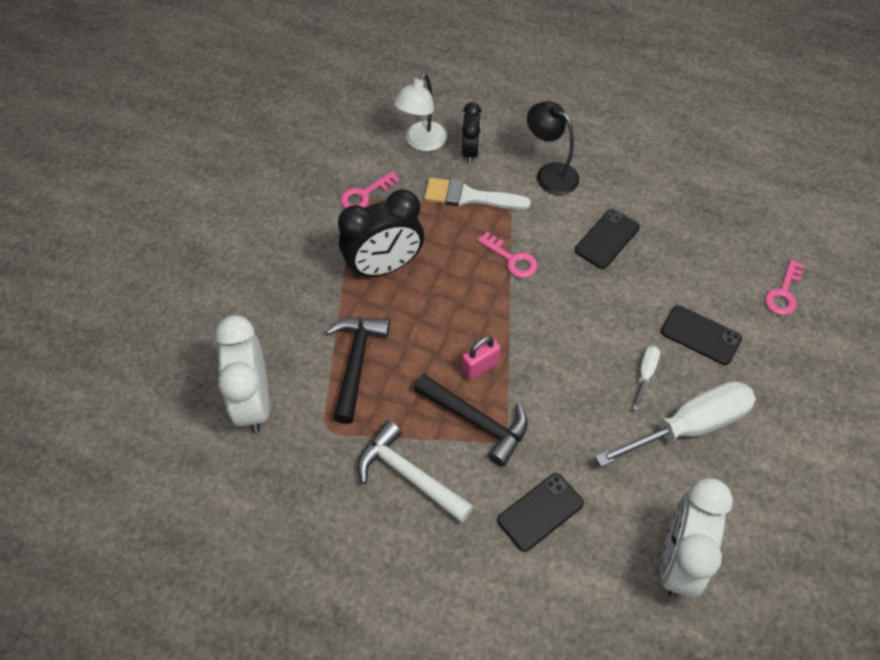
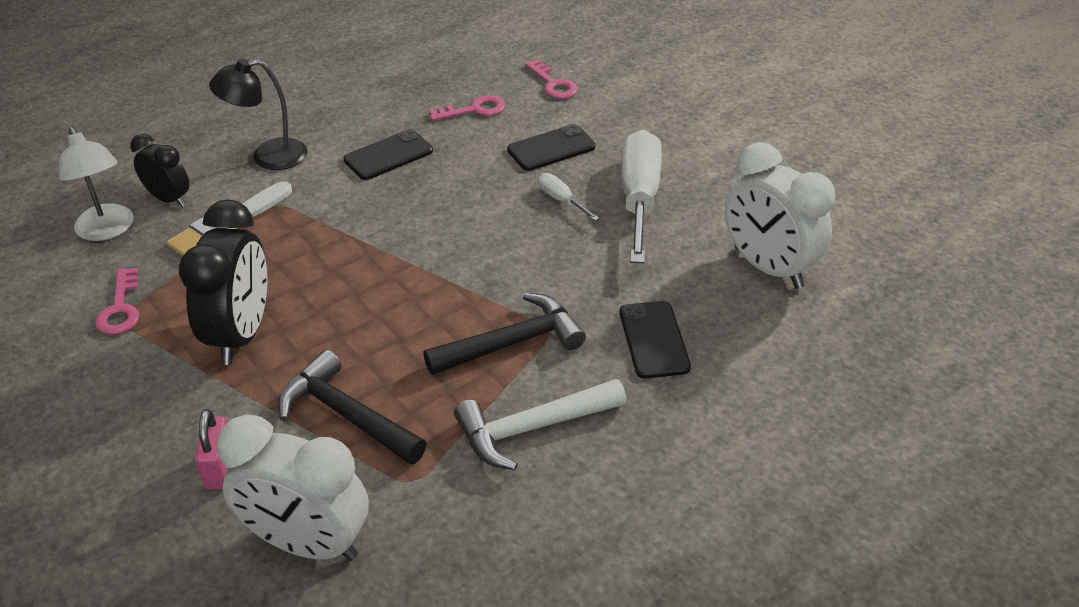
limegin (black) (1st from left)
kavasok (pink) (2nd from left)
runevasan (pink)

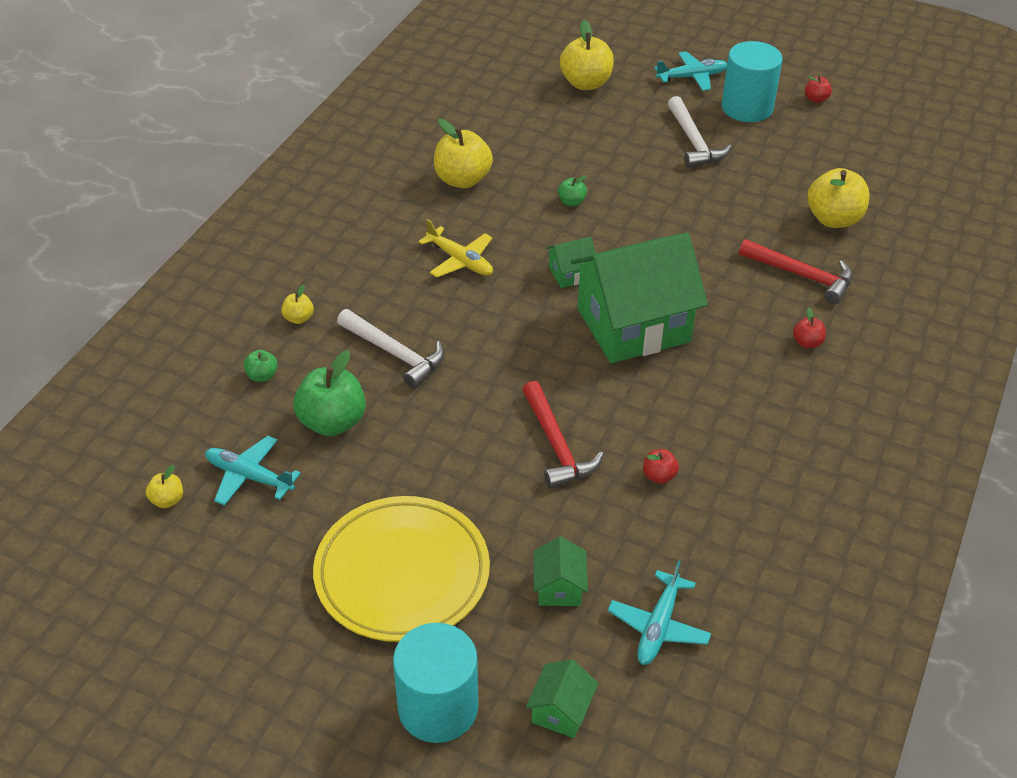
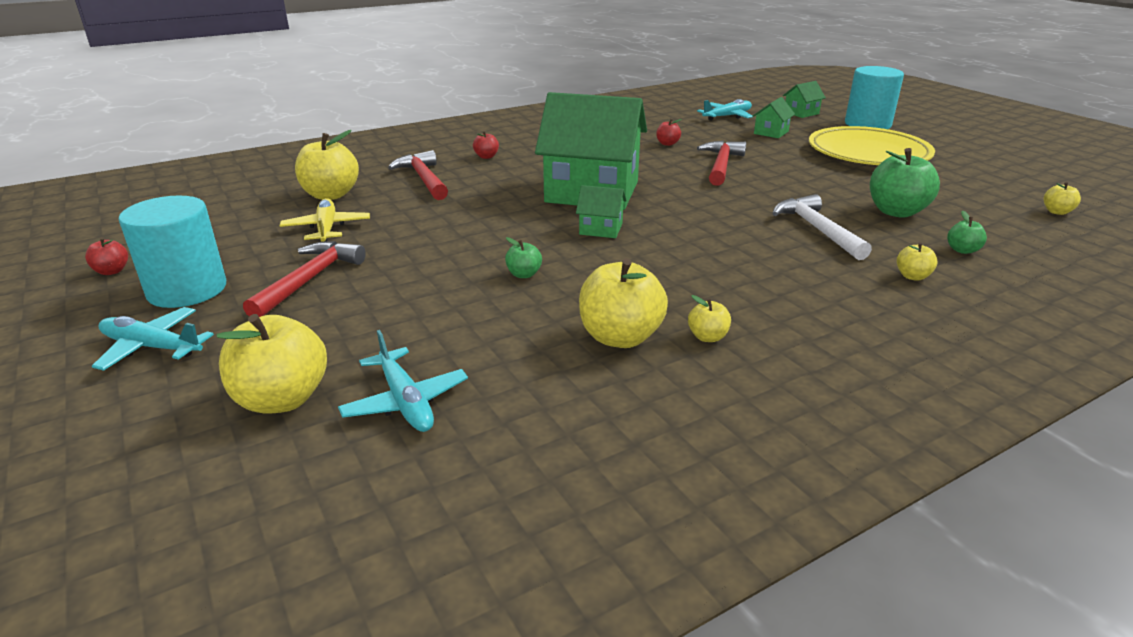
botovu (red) (1st from left)
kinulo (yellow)
kinulo (turquoise) (2nd from left)
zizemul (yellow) (4th from left)

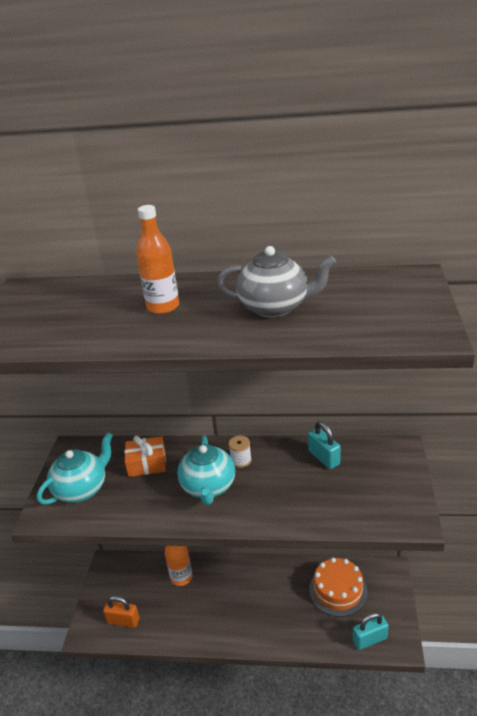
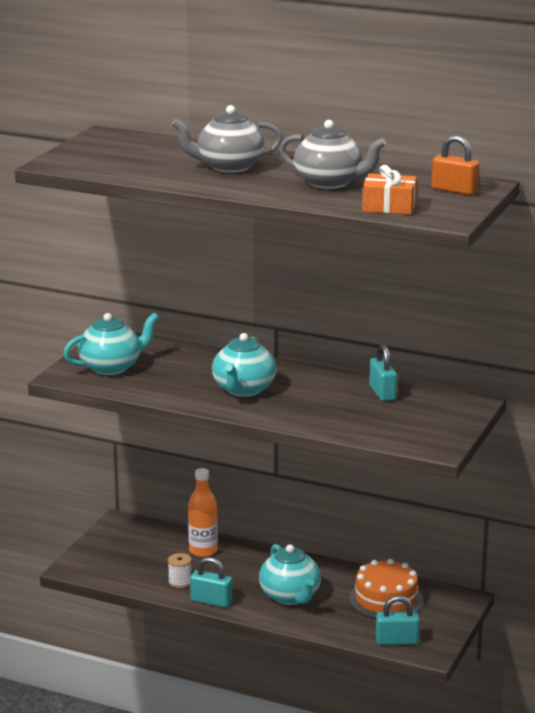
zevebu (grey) (1st from left)
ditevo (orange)
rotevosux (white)
runevasan (orange)
zevebu (turquoise) (3rd from left)
runevasan (turquoise) (1st from left)

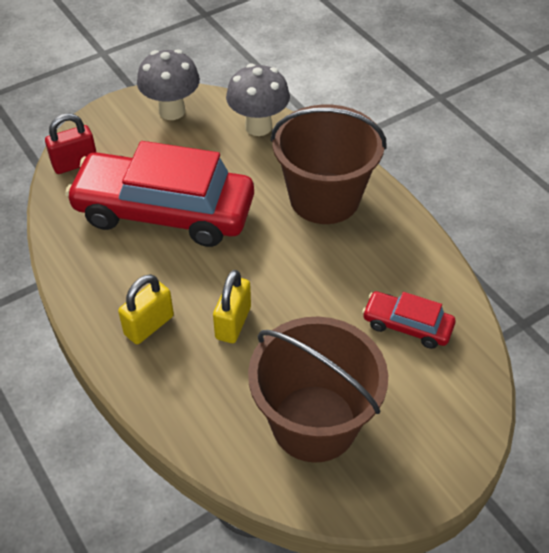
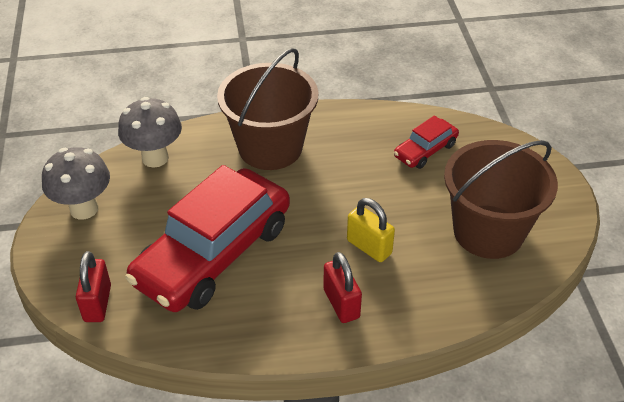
runevasan (red) (2nd from left)

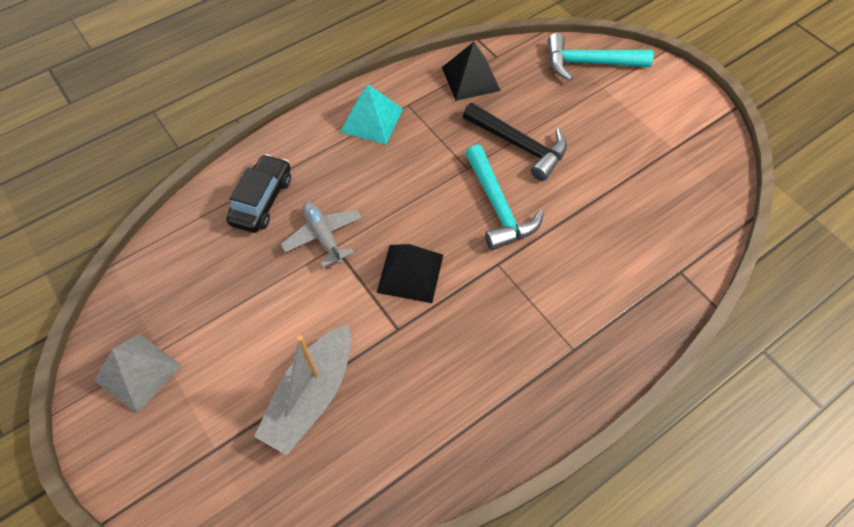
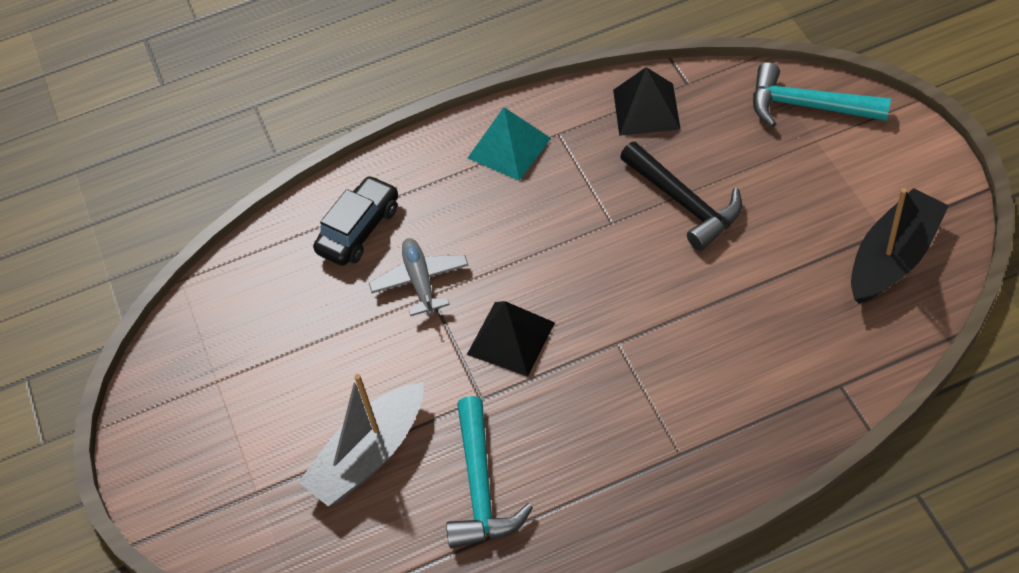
botovu (turquoise) (1st from left)
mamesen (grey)
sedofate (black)

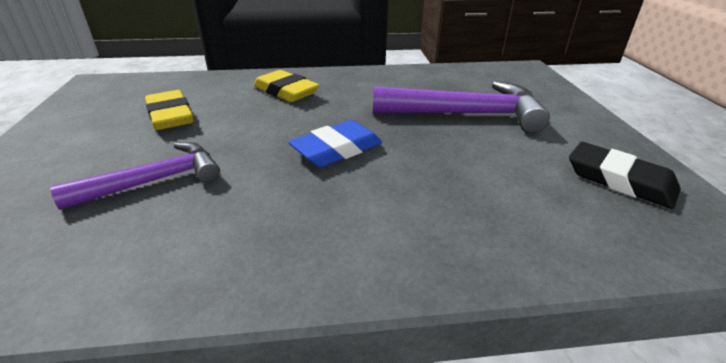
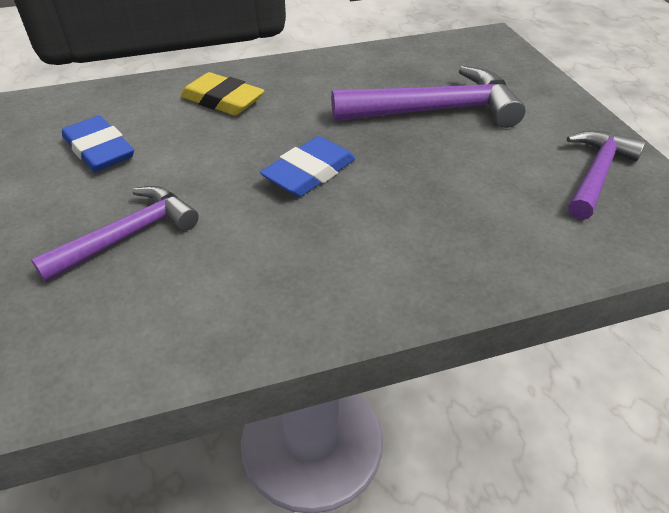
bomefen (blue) (1st from left)
botovu (purple) (3rd from left)

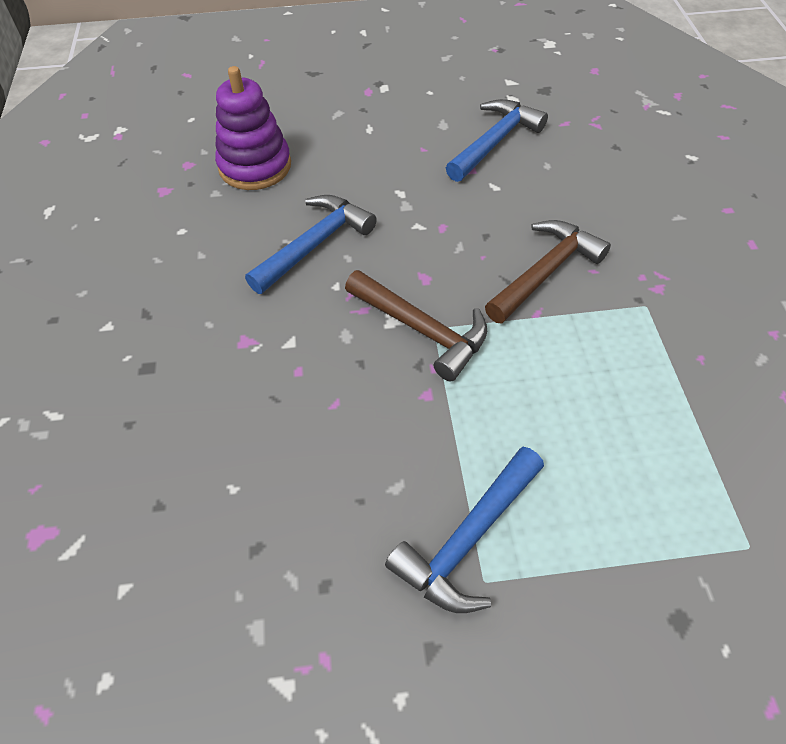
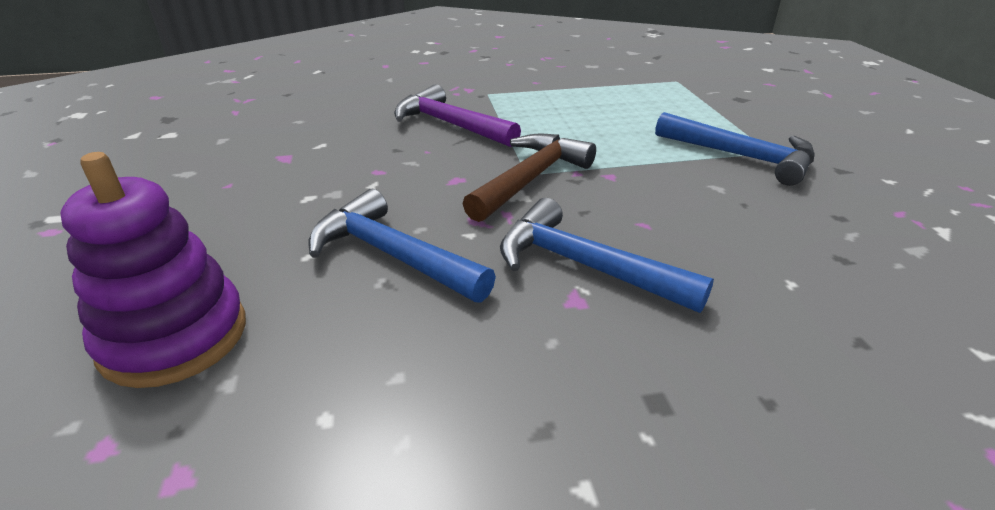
botovu (blue) (2nd from left)
botovu (purple)

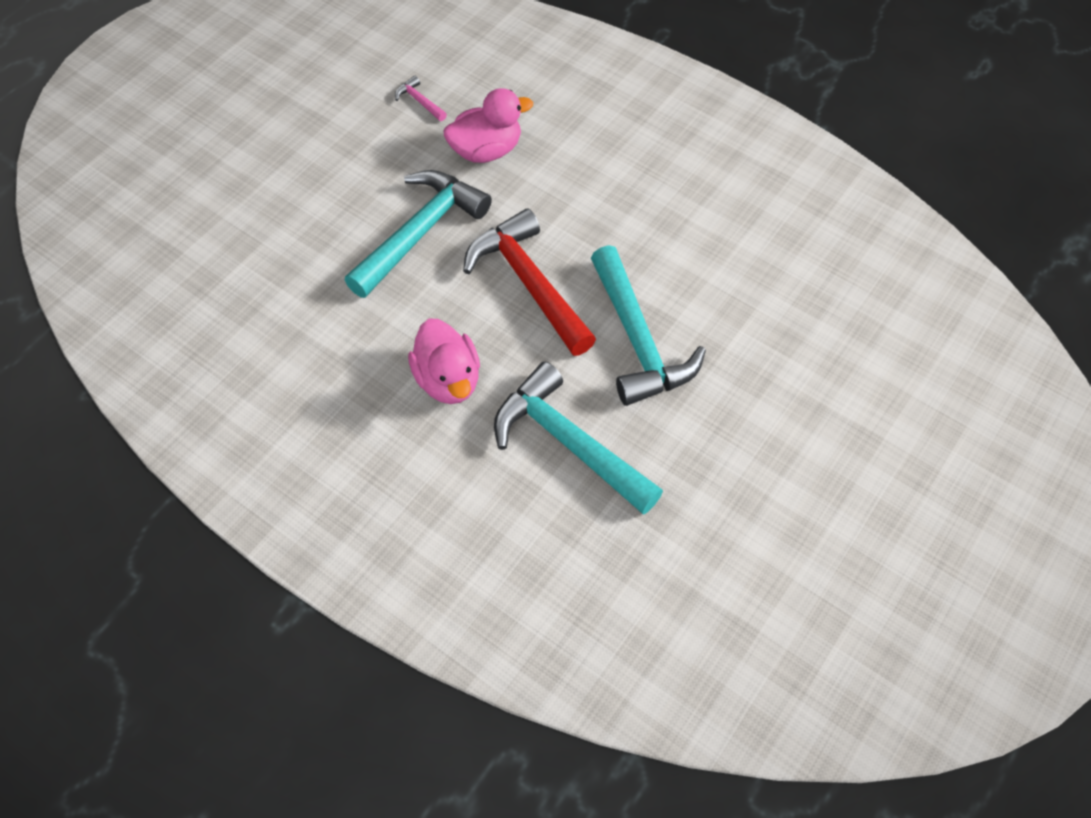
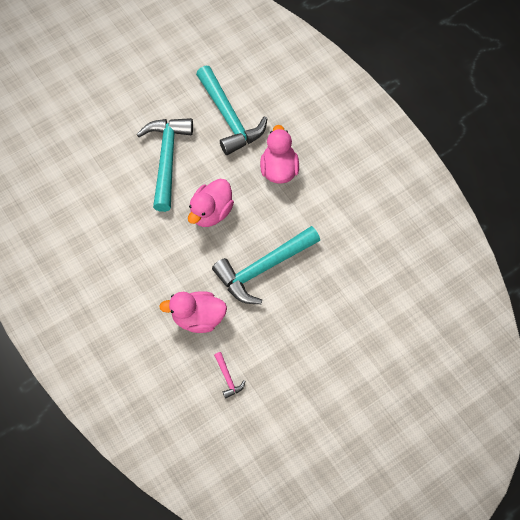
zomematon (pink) (2nd from left)

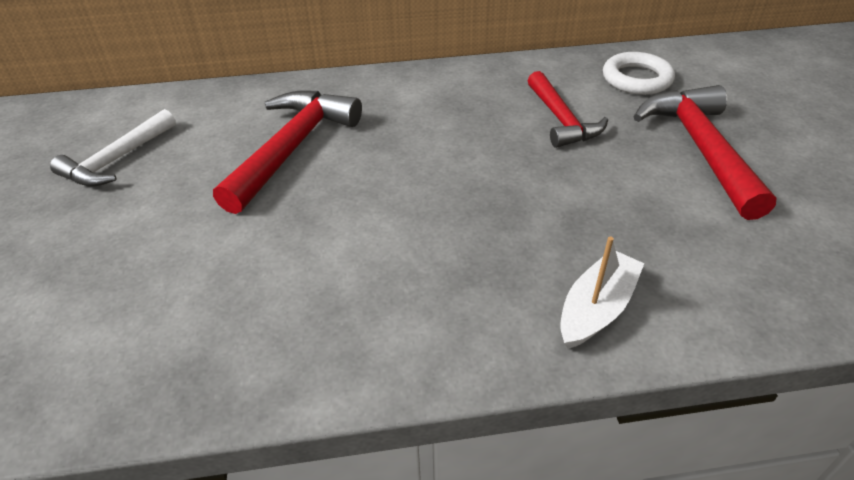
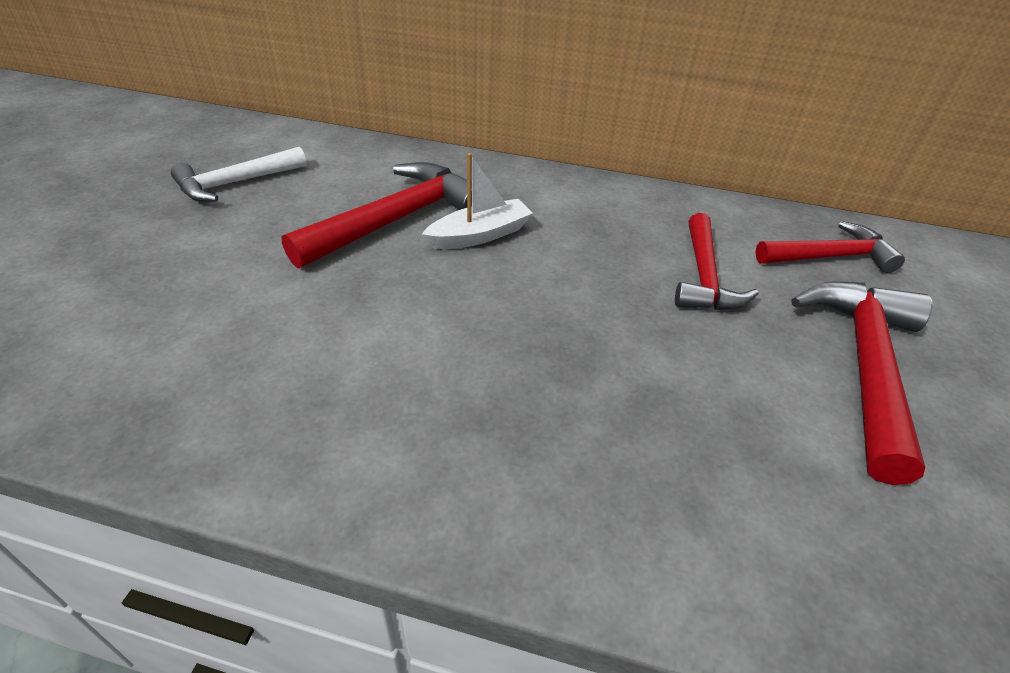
botovu (red) (3rd from left)
sedofate (white)

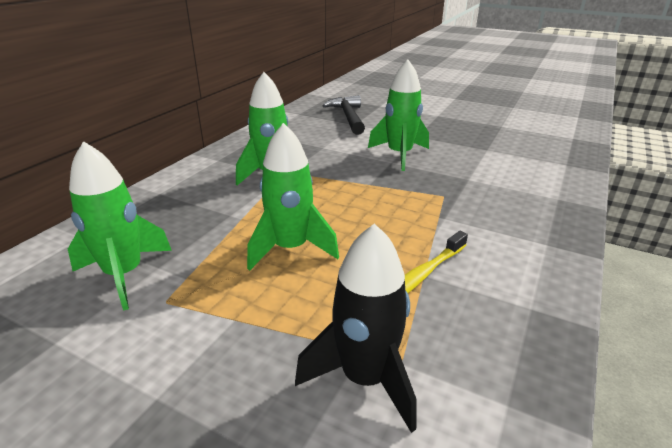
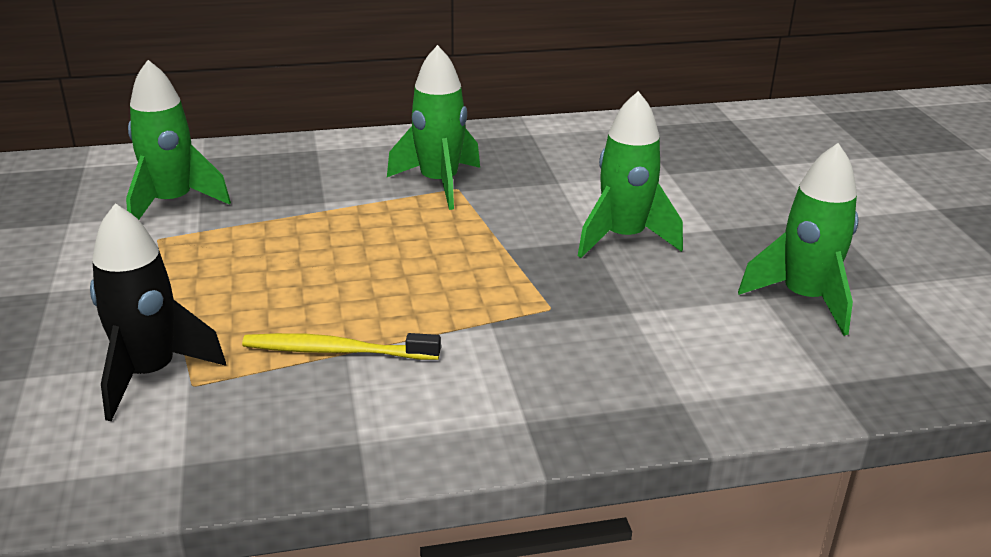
botovu (black)
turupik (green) (4th from left)

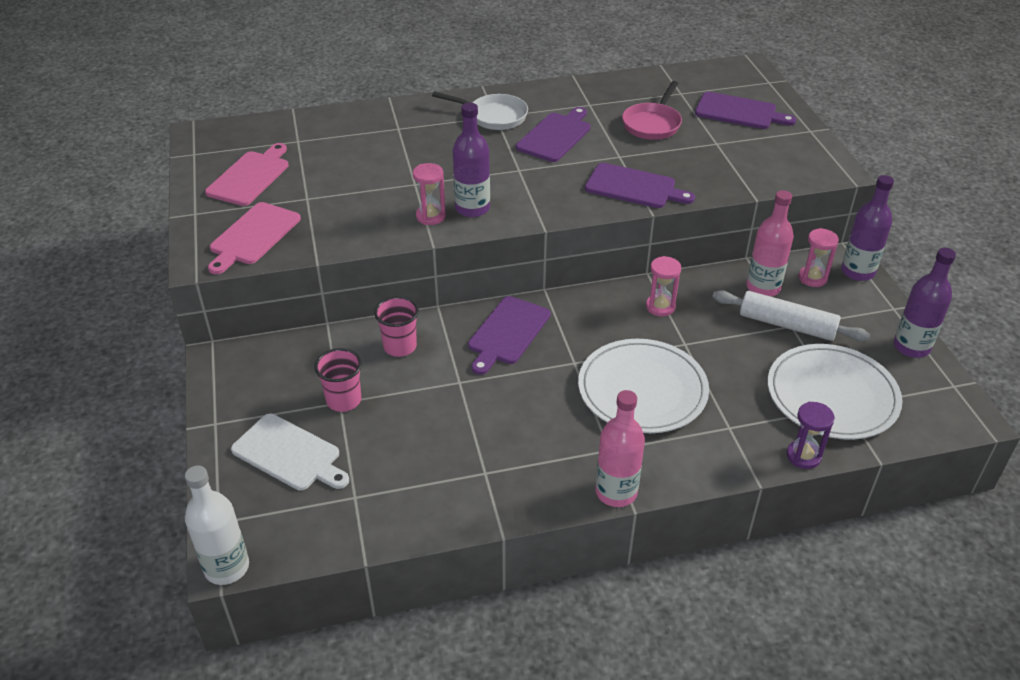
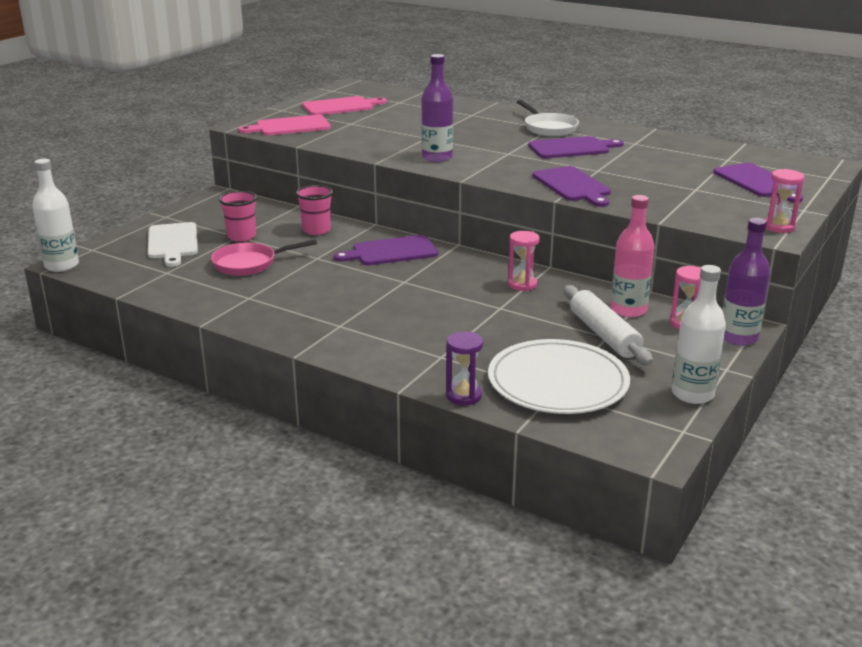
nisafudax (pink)
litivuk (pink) (3rd from left)
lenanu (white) (2nd from left)
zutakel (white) (1st from left in the first image)
lenanu (pink) (1st from left in the first image)

